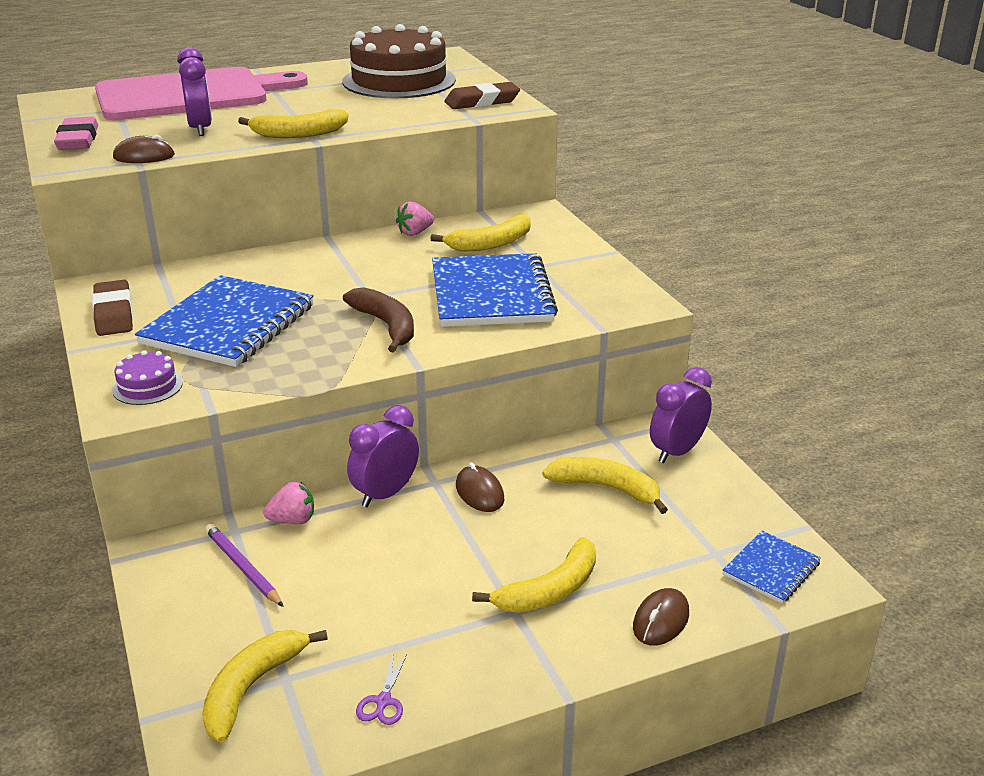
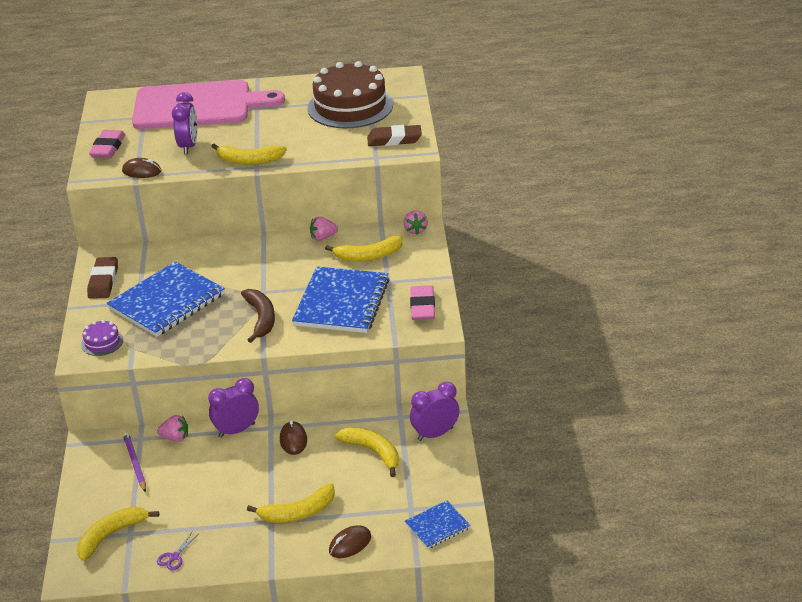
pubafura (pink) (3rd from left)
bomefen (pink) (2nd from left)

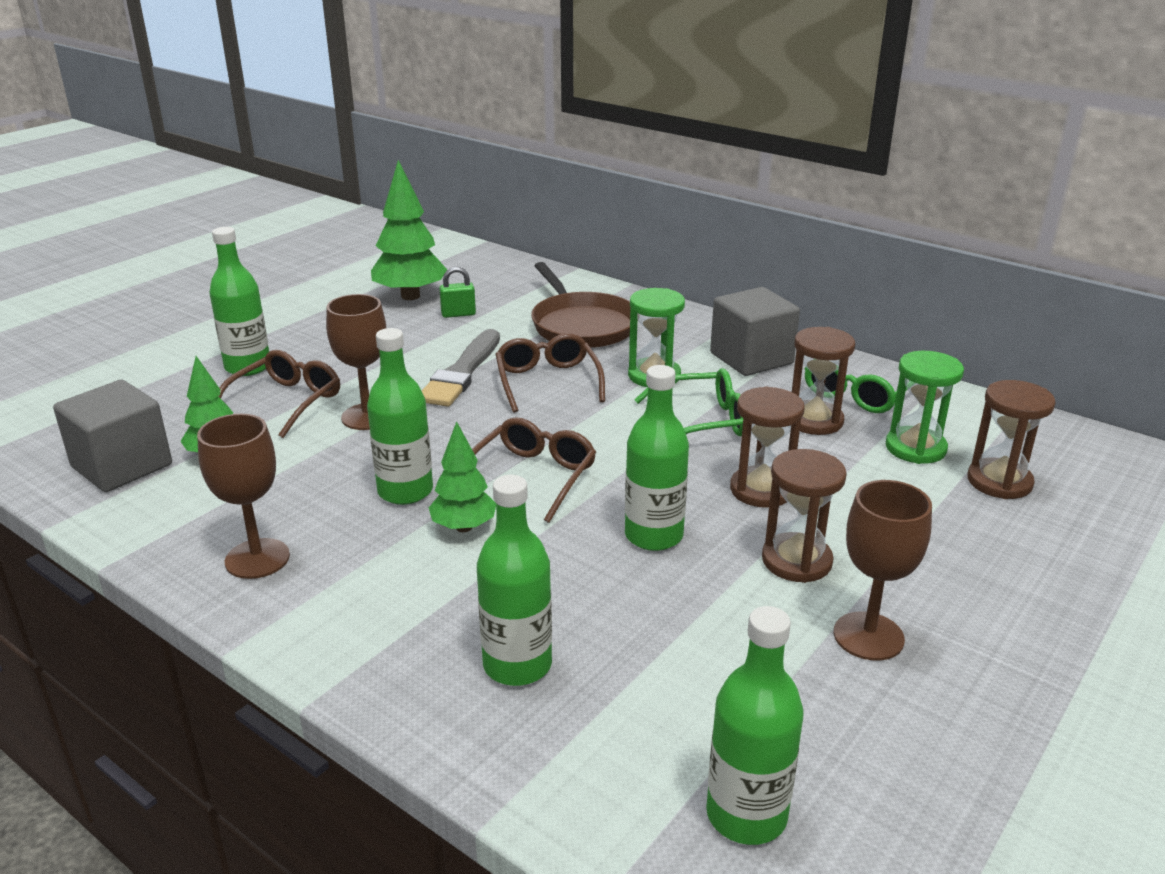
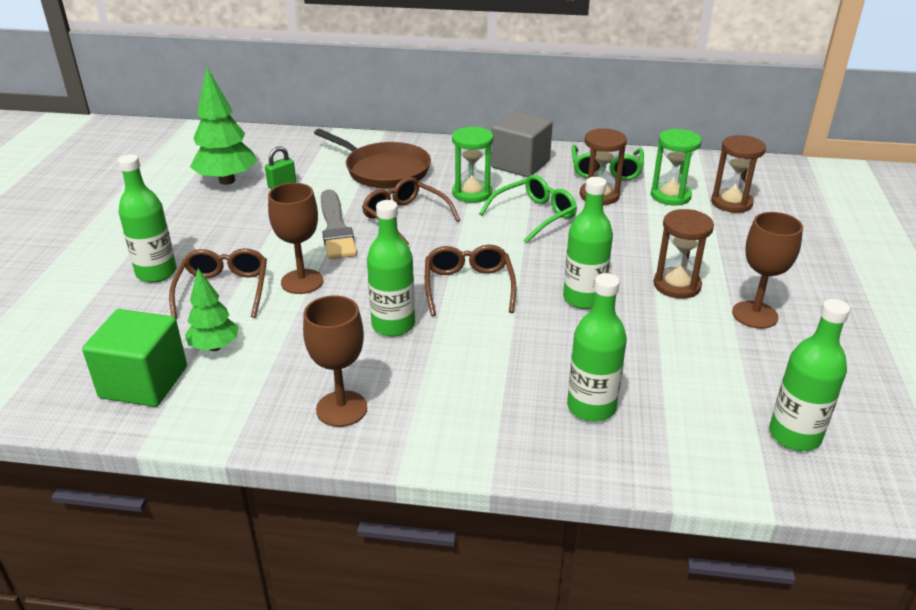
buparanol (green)
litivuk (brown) (1st from left in the first image)
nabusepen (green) (3rd from left in the first image)

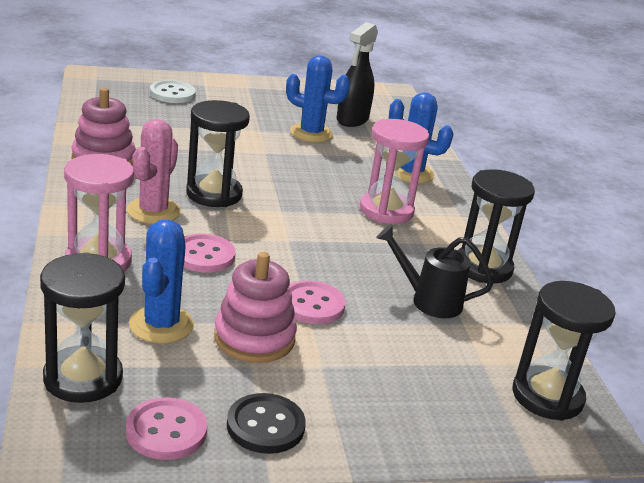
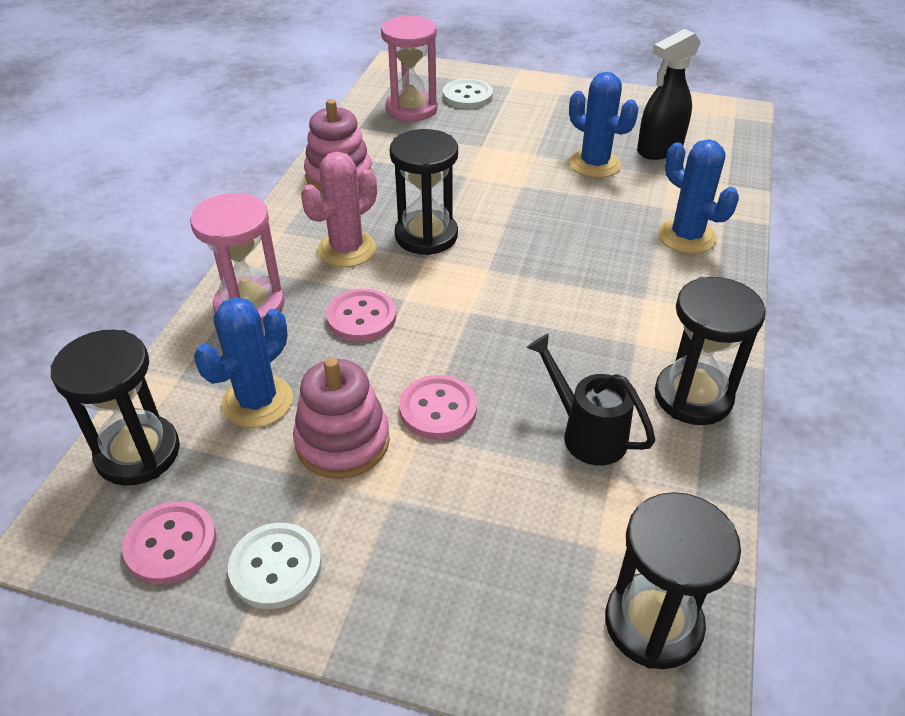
litivuk (pink) (2nd from left)
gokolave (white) (1st from left)

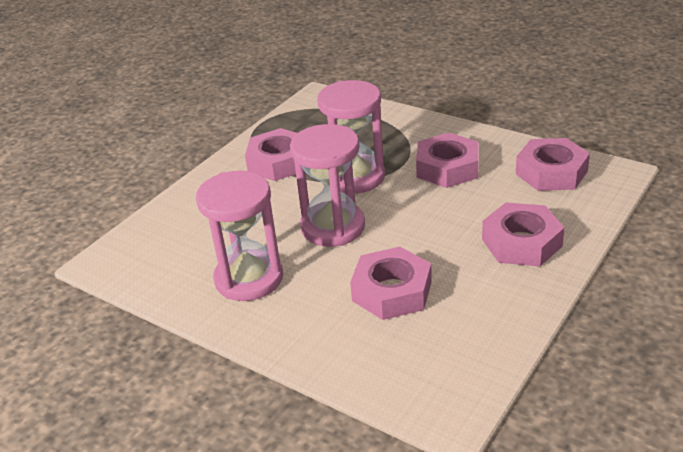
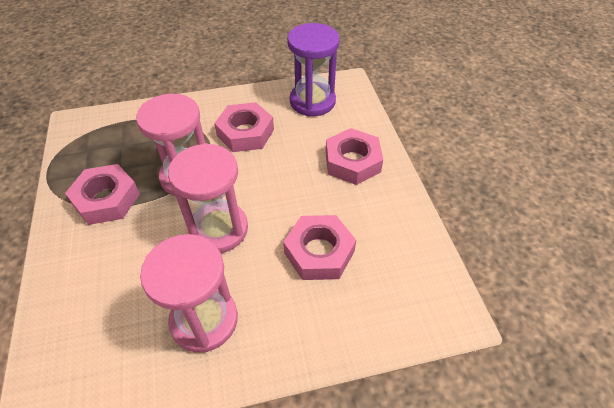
litivuk (purple)

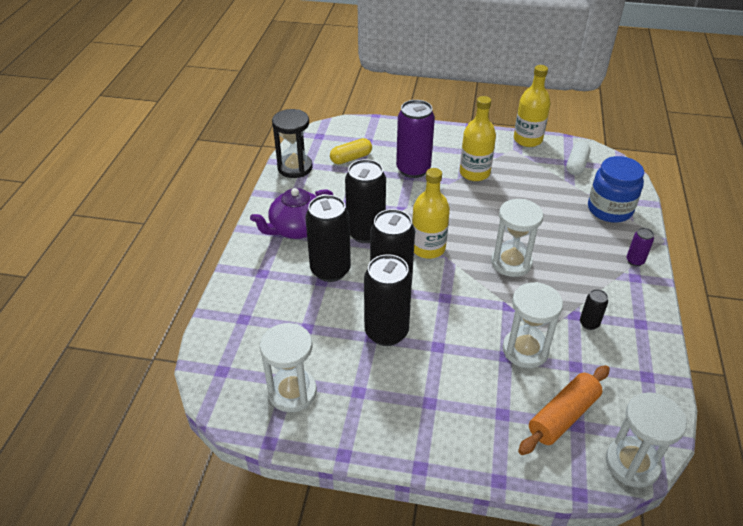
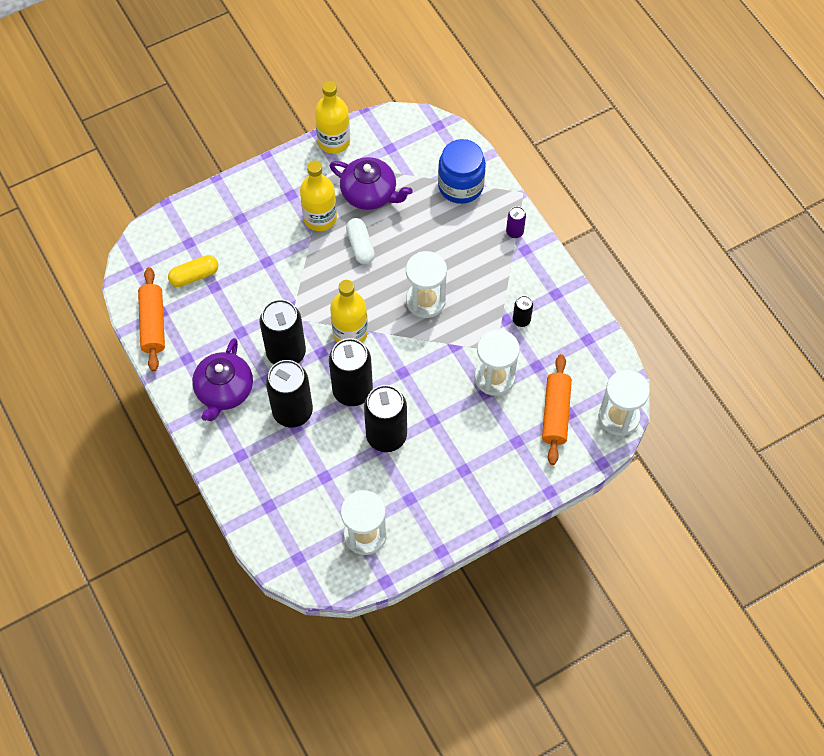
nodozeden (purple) (1st from left in the first image)
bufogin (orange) (1st from left)
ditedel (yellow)
ditedel (white)
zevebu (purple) (2nd from left)

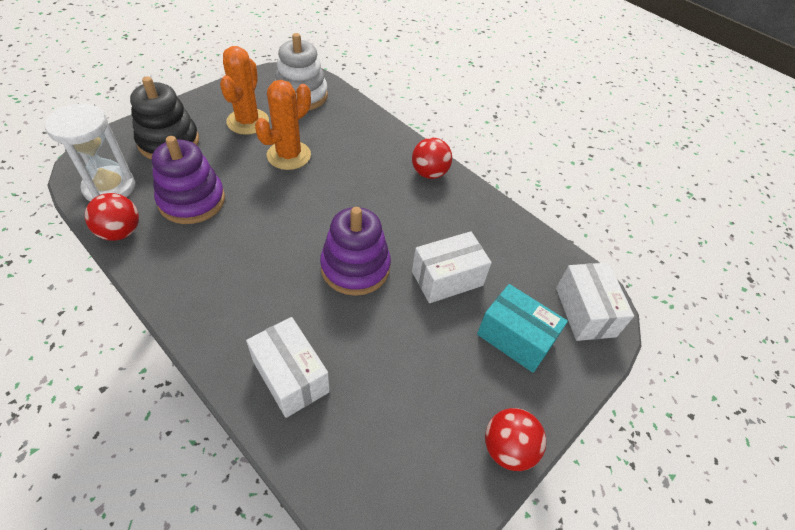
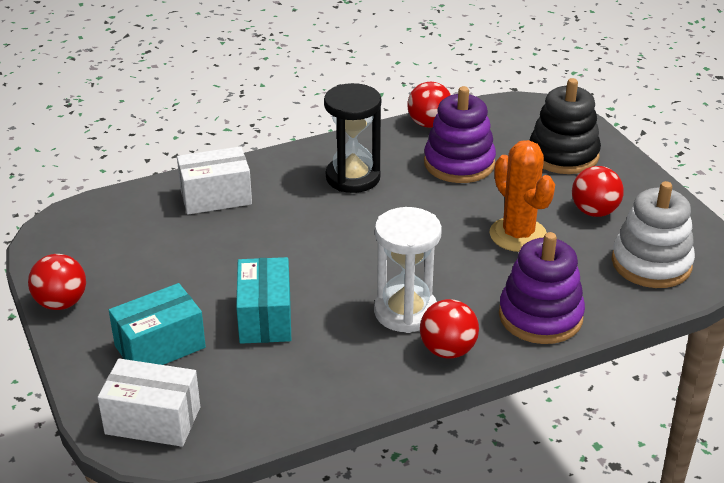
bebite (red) (4th from left)
litivuk (white)
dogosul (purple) (2nd from left)
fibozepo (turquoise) (2nd from left)
litivuk (black)

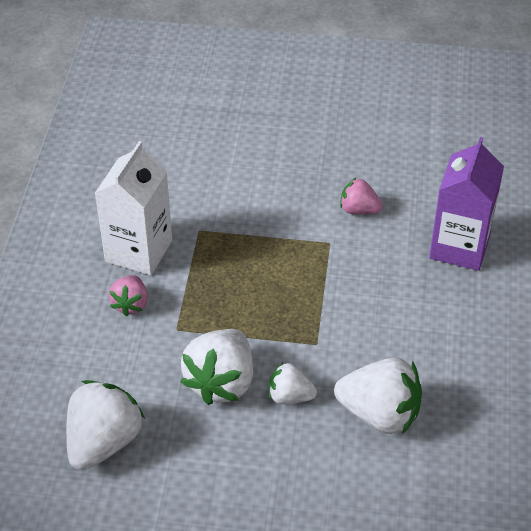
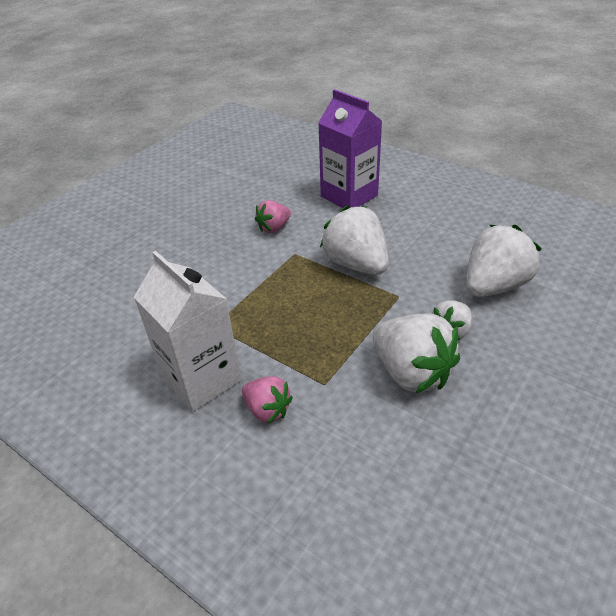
pubafura (white) (1st from left)

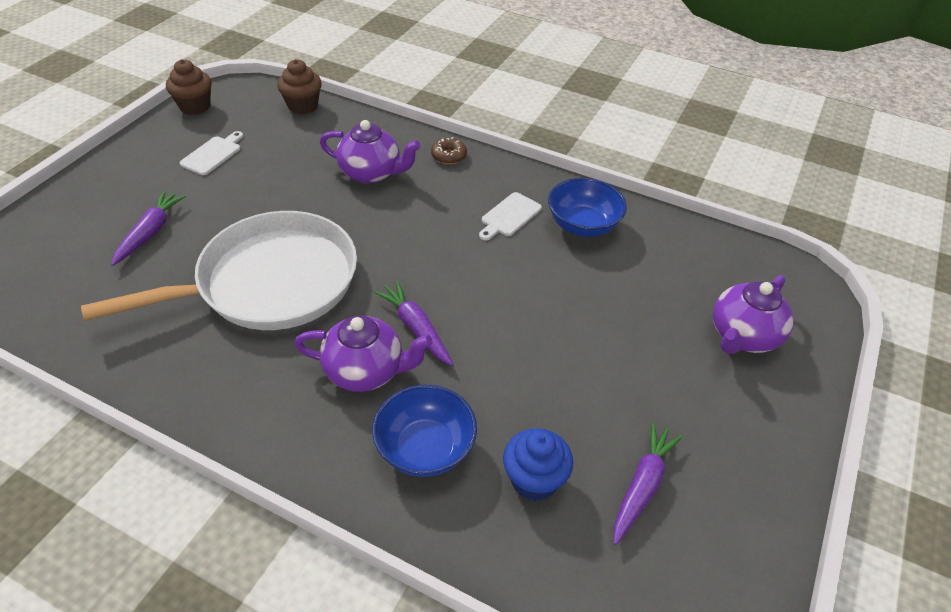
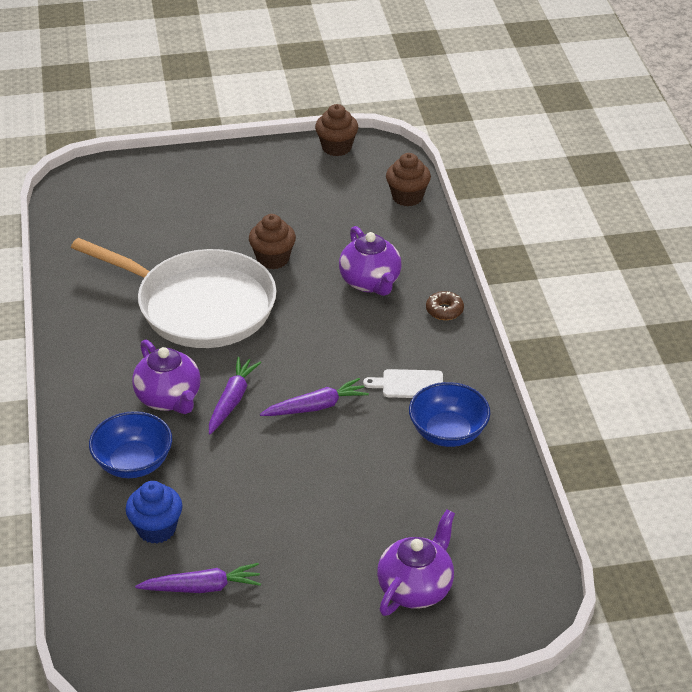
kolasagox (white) (1st from left in the first image)
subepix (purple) (3rd from left)
zevebu (purple) (3rd from left)
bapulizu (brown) (1st from left)

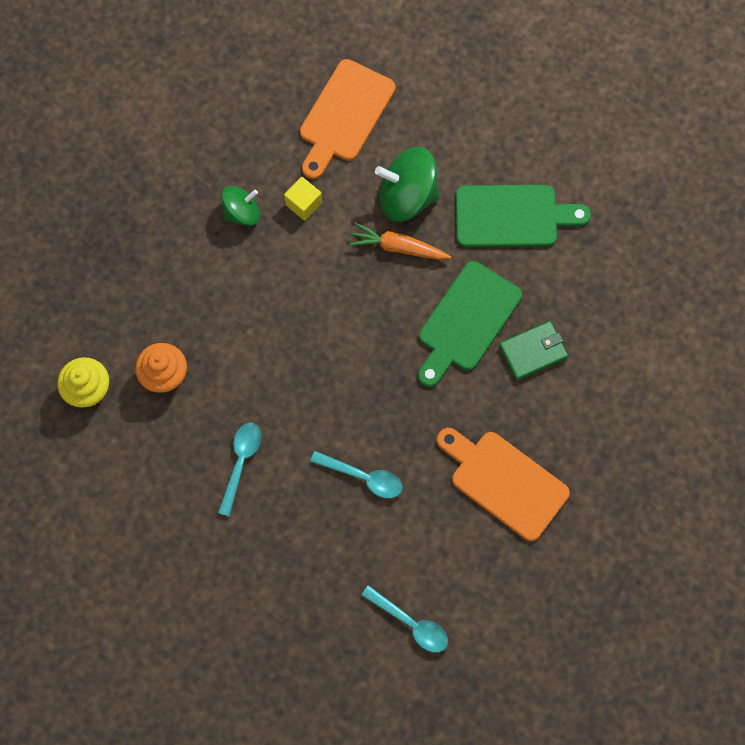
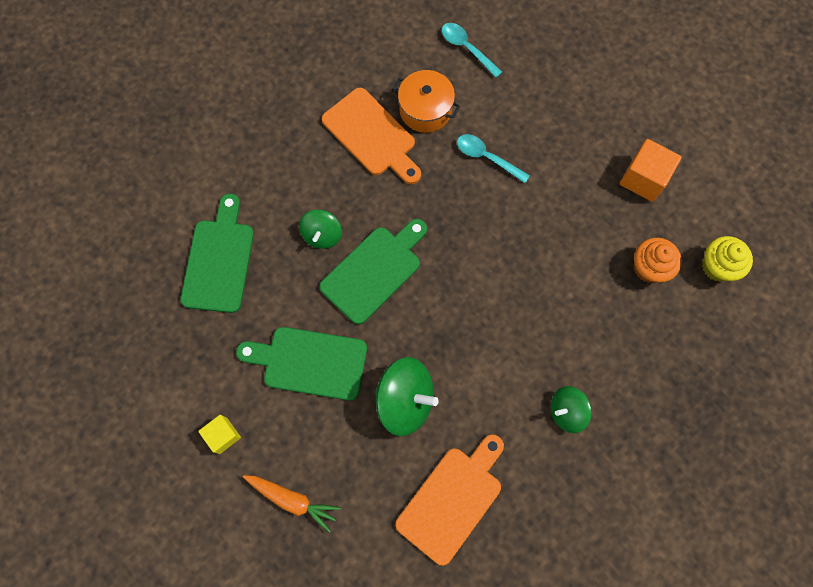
buparanol (yellow)
subepix (orange)
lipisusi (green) (1st from left)
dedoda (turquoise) (1st from left in the first image)
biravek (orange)
buparanol (orange)
kolasagox (green) (1st from left)

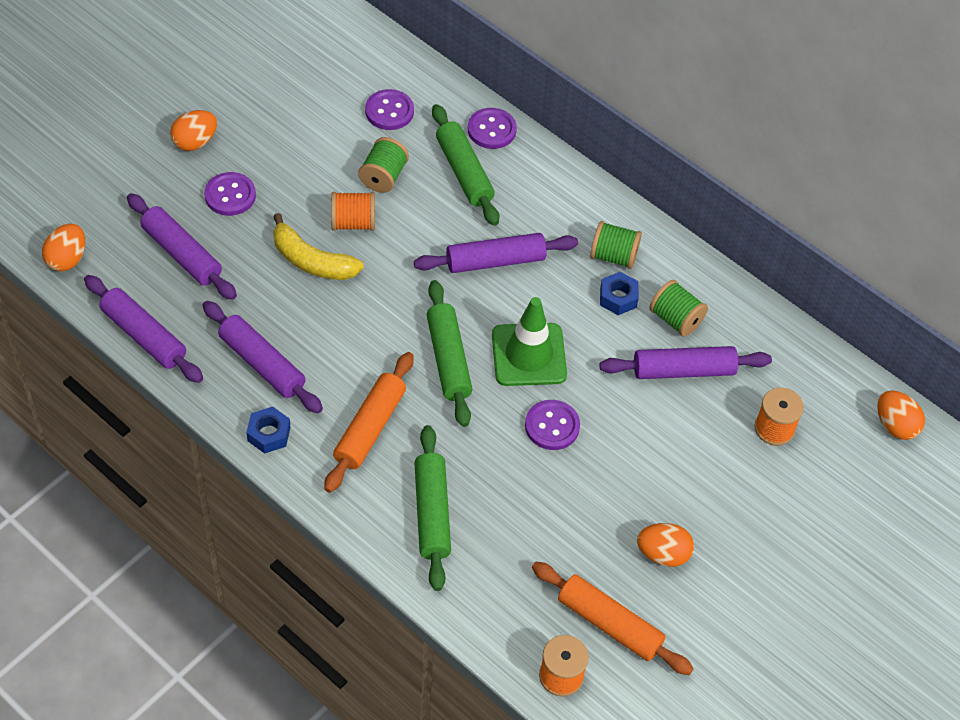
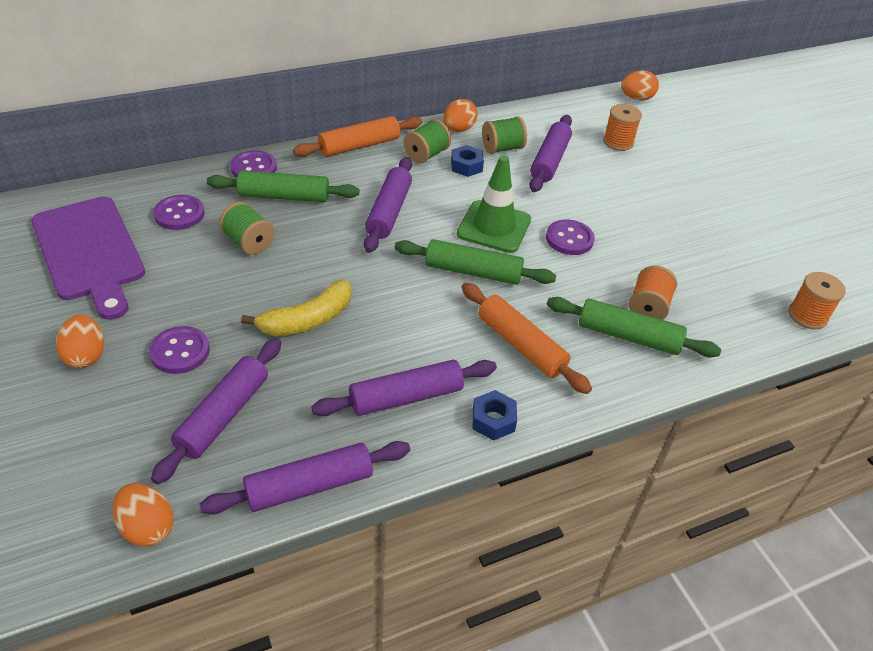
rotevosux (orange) (2nd from left)
bufogin (purple) (1st from left)
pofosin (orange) (3rd from left)
bufogin (orange) (1st from left)
kolasagox (purple)

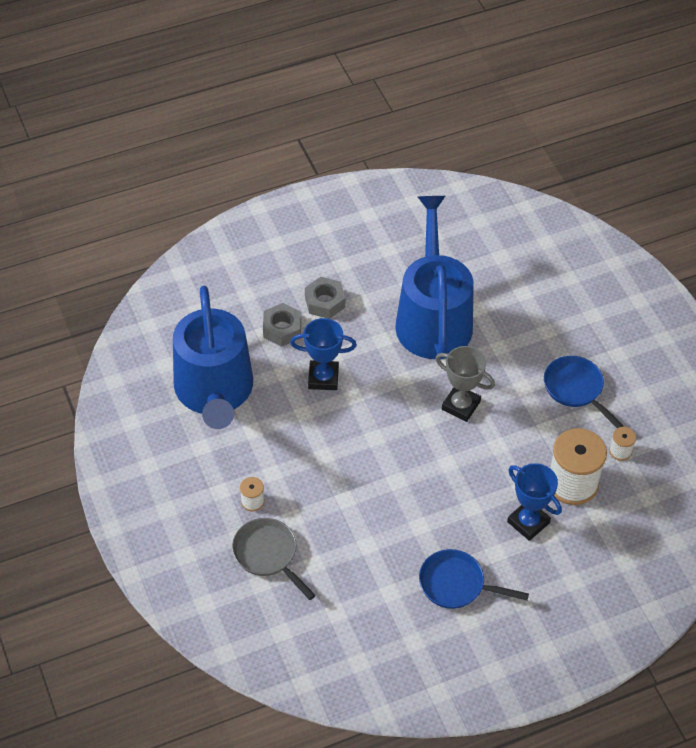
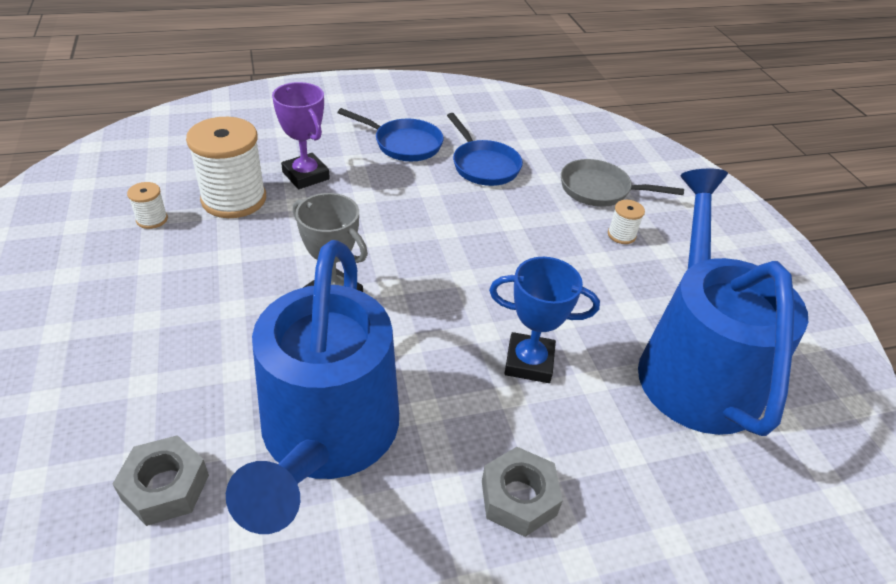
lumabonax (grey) (1st from left)
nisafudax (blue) (2nd from left)
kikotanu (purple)
nisafudax (grey)

